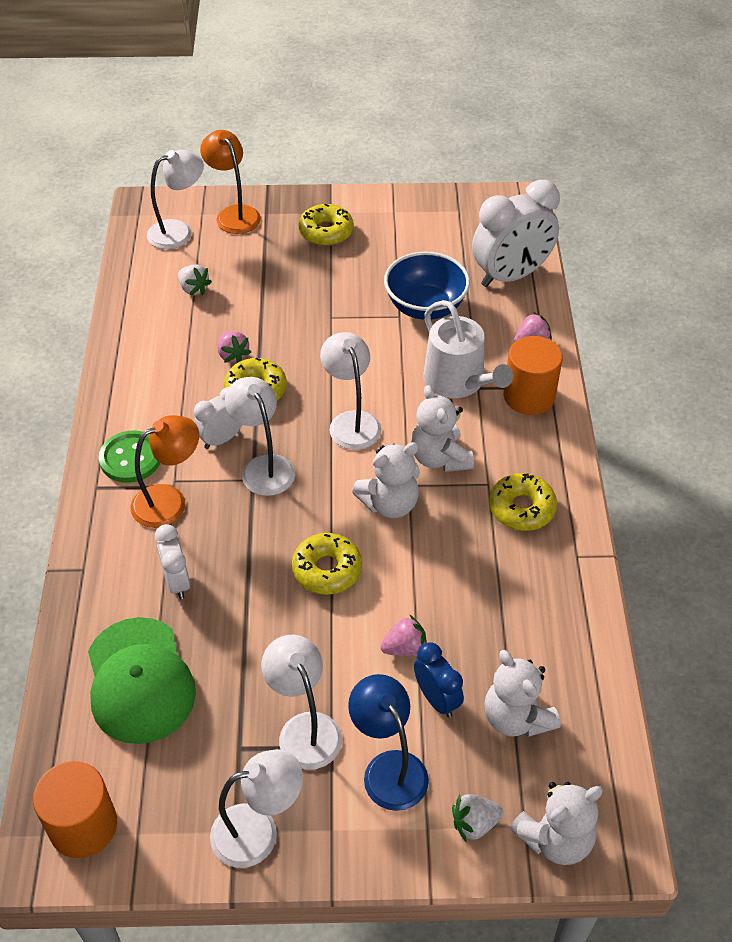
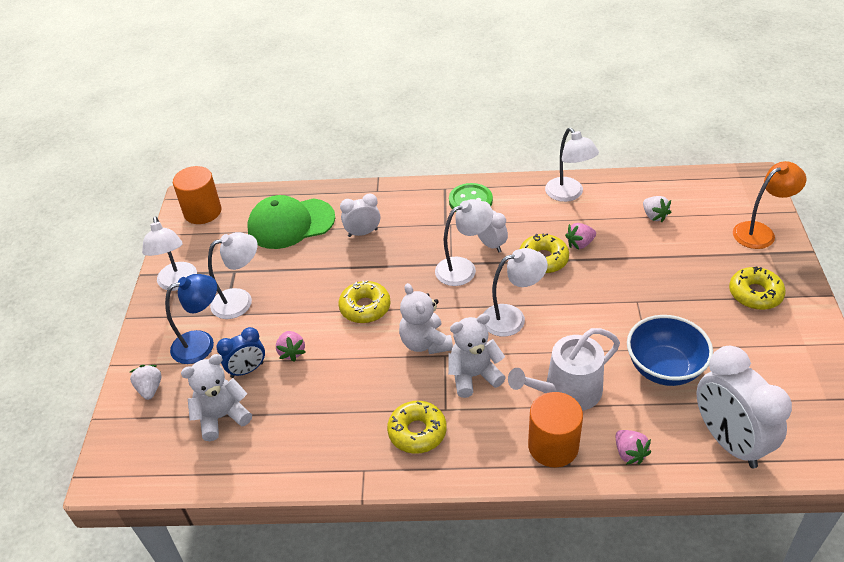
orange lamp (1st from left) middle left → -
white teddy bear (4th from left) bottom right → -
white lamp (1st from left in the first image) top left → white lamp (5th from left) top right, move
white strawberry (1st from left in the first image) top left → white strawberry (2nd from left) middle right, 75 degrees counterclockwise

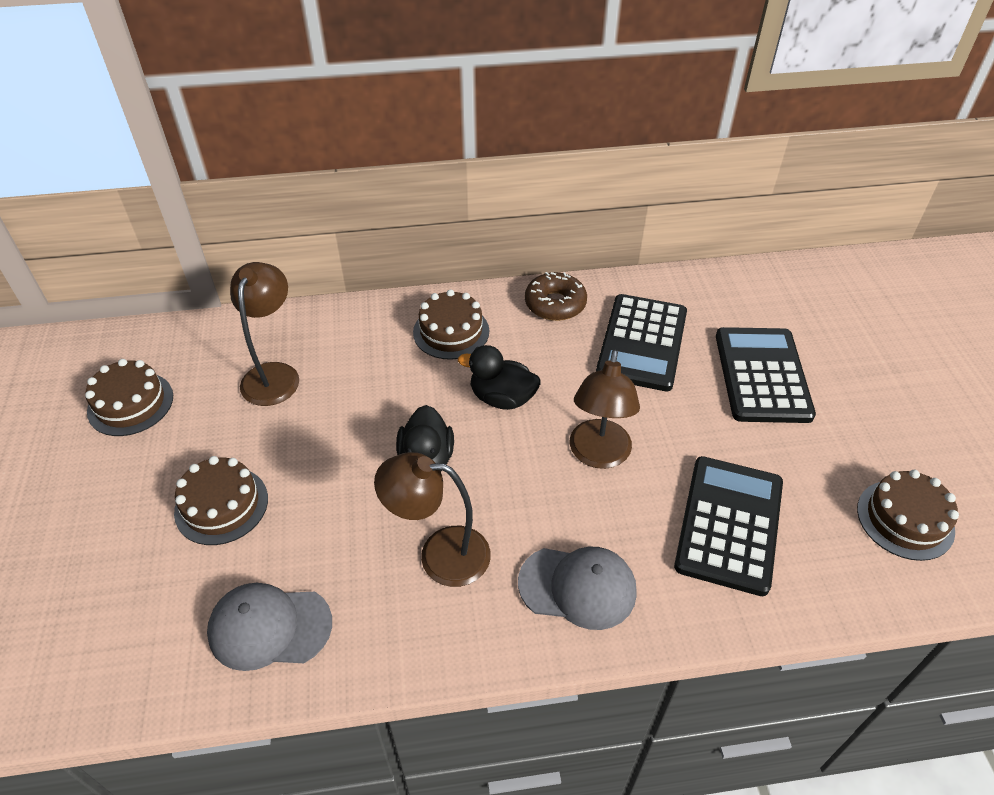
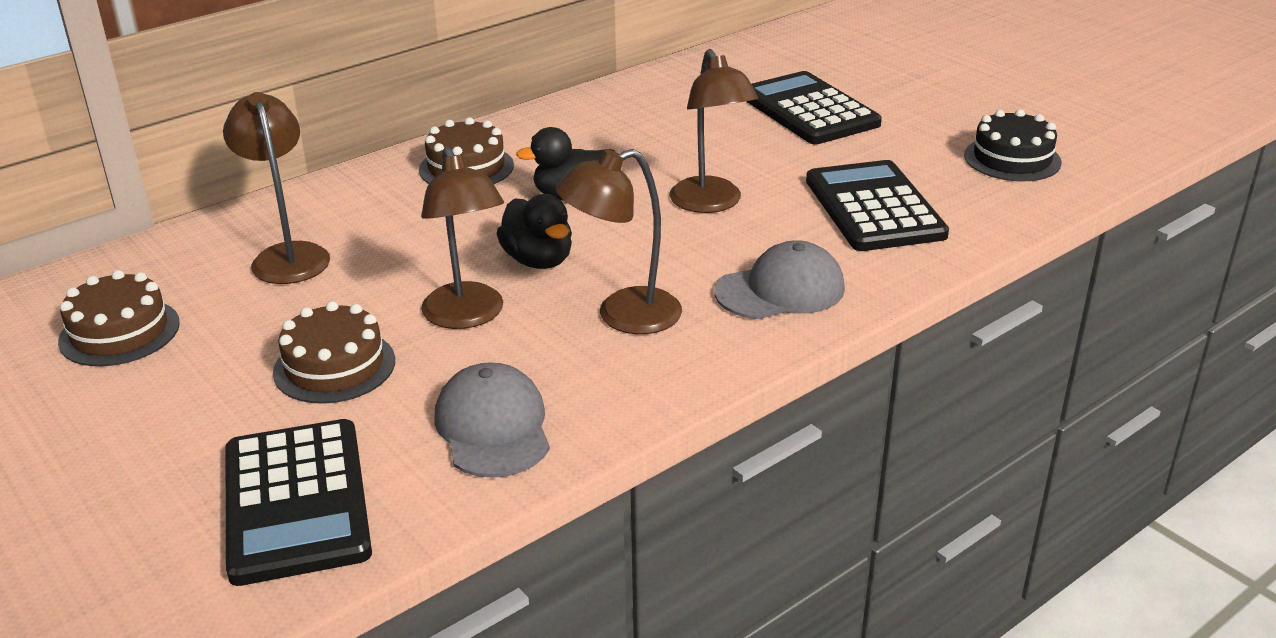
brown donut centre → -
- → brown lamp (2nd from left) centre
black calculator (1st from left) centre → black calculator (1st from left) bottom left, move
brown cake (4th from left) middle right → black cake top right
grey cap (1st from left) bottom left → grey cap (1st from left) centre, 105 degrees clockwise

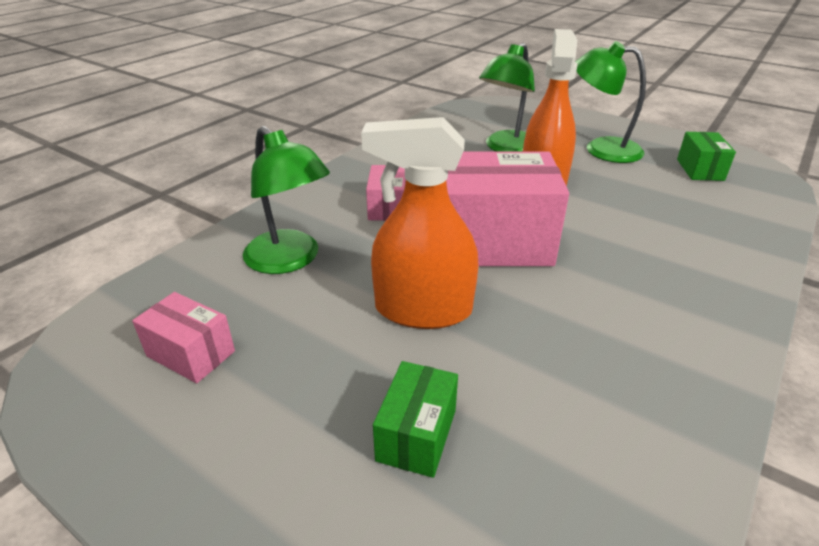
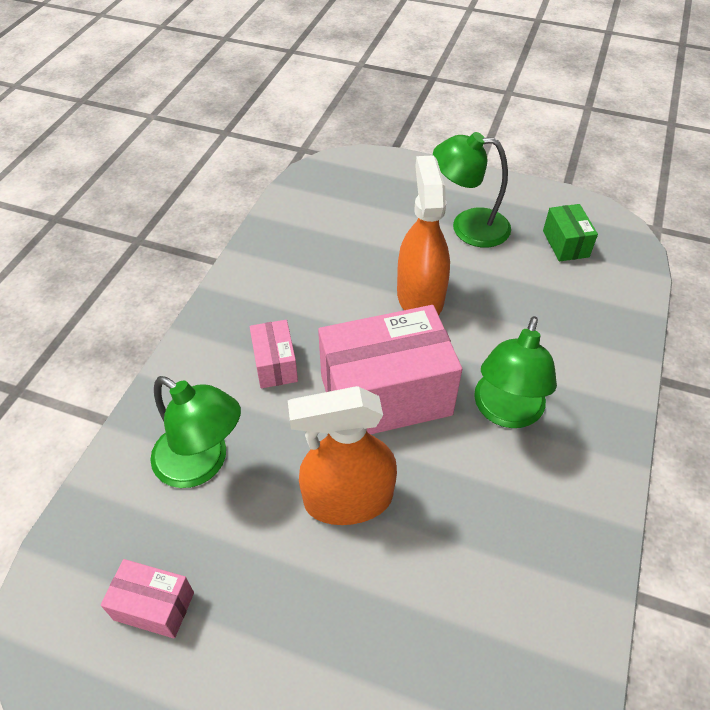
green box (1st from left) bottom centre → -
green lamp (2nd from left in the first image) top centre → green lamp (3rd from left) middle right, move

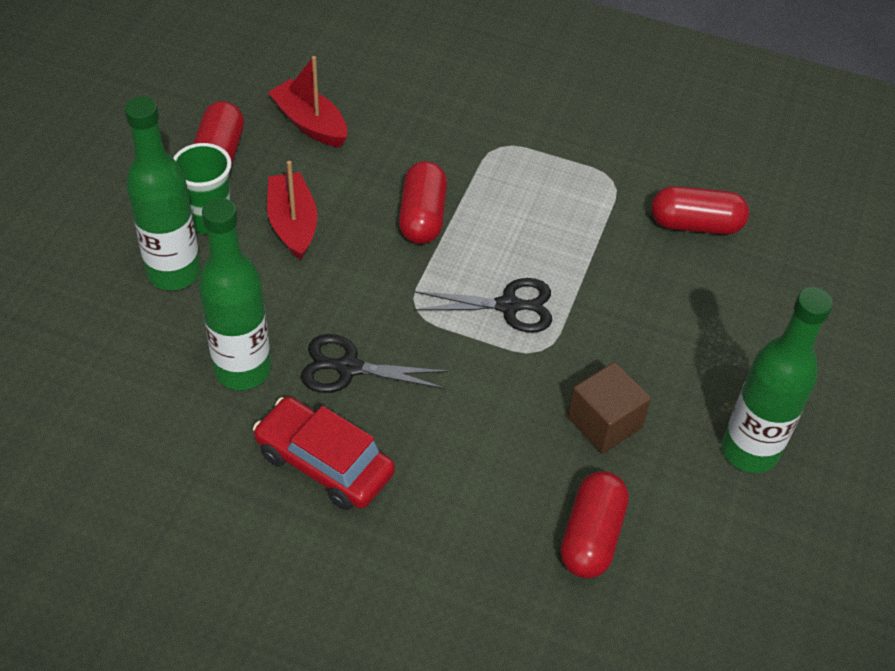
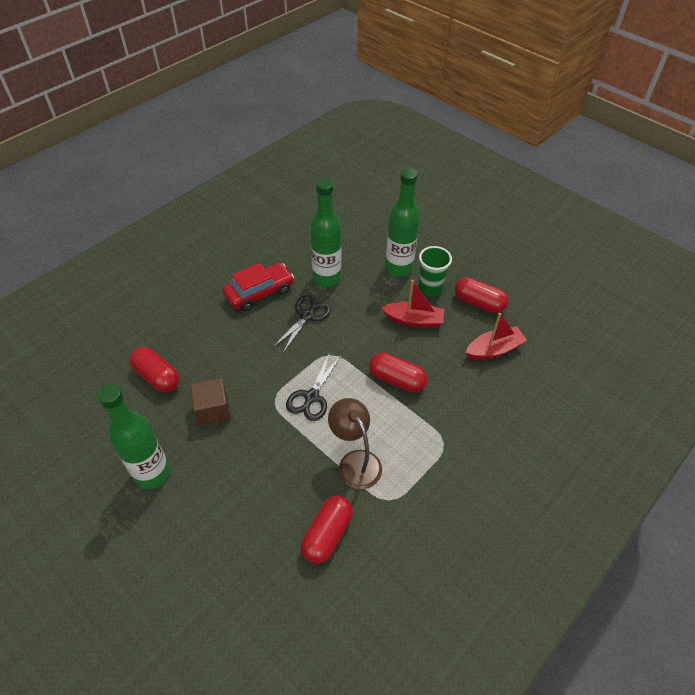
- → brown lamp centre

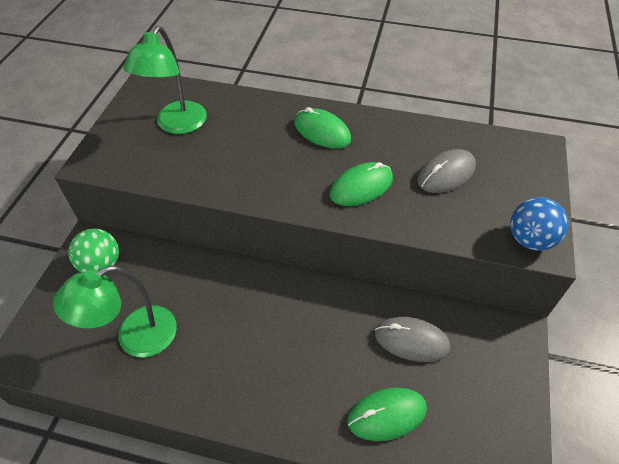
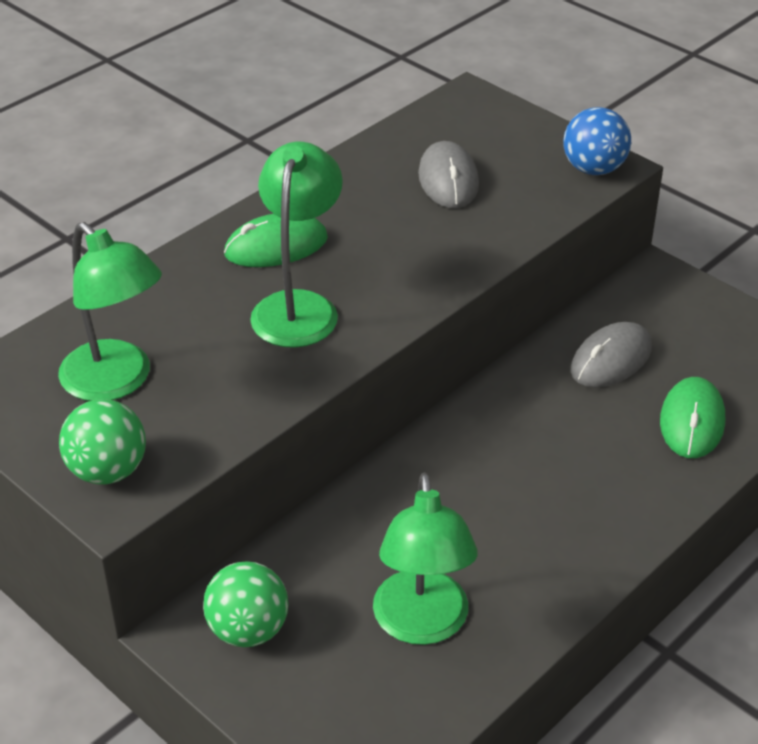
green mouse (2nd from left) centre → -
- → green ball (1st from left) middle left
- → green lamp (2nd from left) top centre

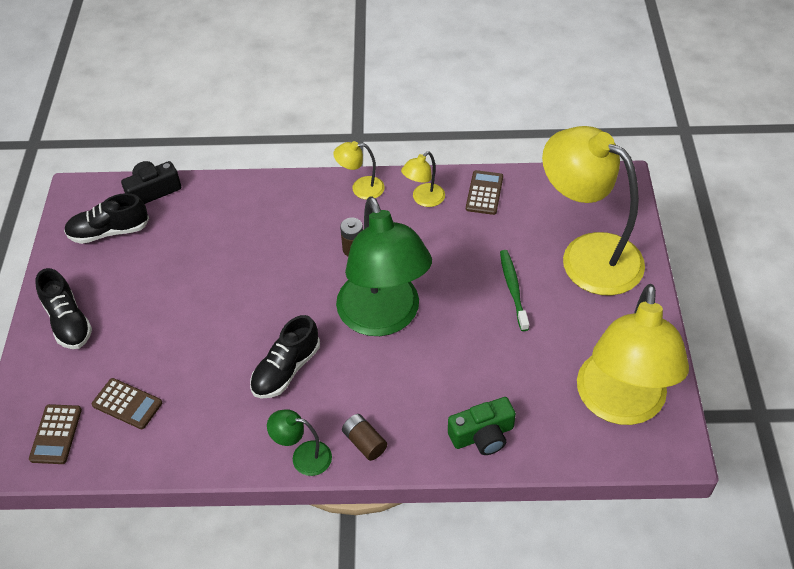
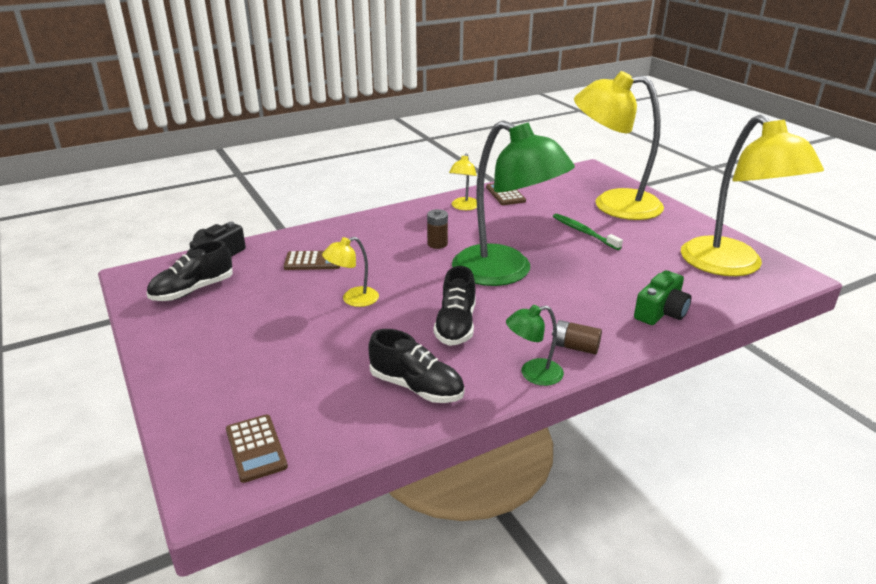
black shoe (1st from left in the first image) middle left → black shoe (2nd from left) centre, move
brown calculator (2nd from left) bottom left → brown calculator (2nd from left) centre, move
yellow lamp (1st from left) top centre → yellow lamp (1st from left) centre, move

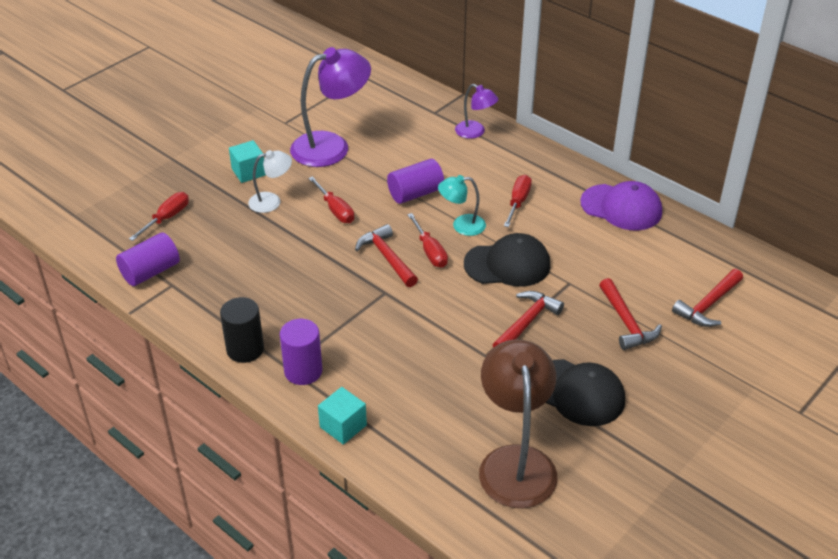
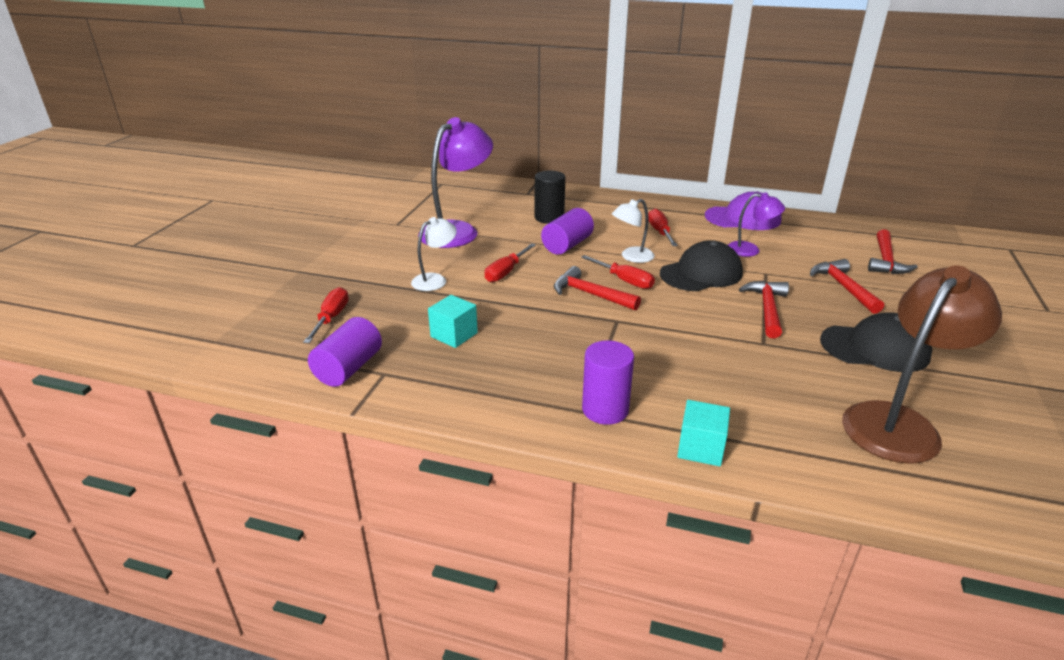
black cylinder middle left → black cylinder top centre, move
turquoise cube (1st from left) top left → turquoise cube (1st from left) centre, move
purple lamp (2nd from left) top centre → purple lamp (2nd from left) middle right, move
turquoise lamp centre → white lamp (2nd from left) centre
red screwdriver (2nd from left) centre, 90 degrees clockwise
brown lamp bottom centre → brown lamp middle right, 75 degrees clockwise
red hammer (3rd from left) middle right, 150 degrees counterclockwise

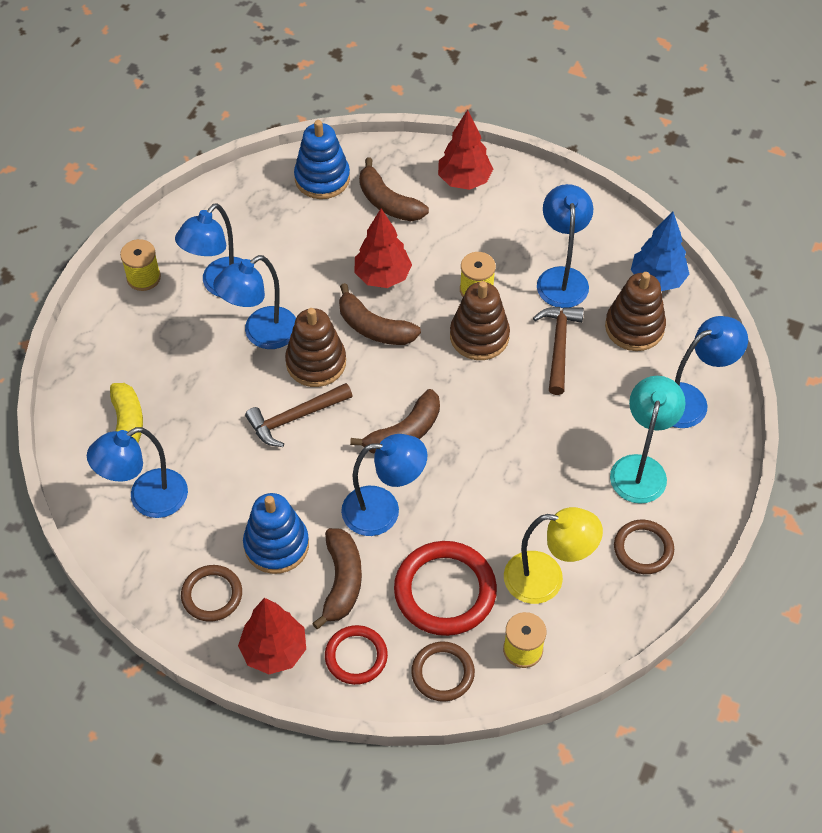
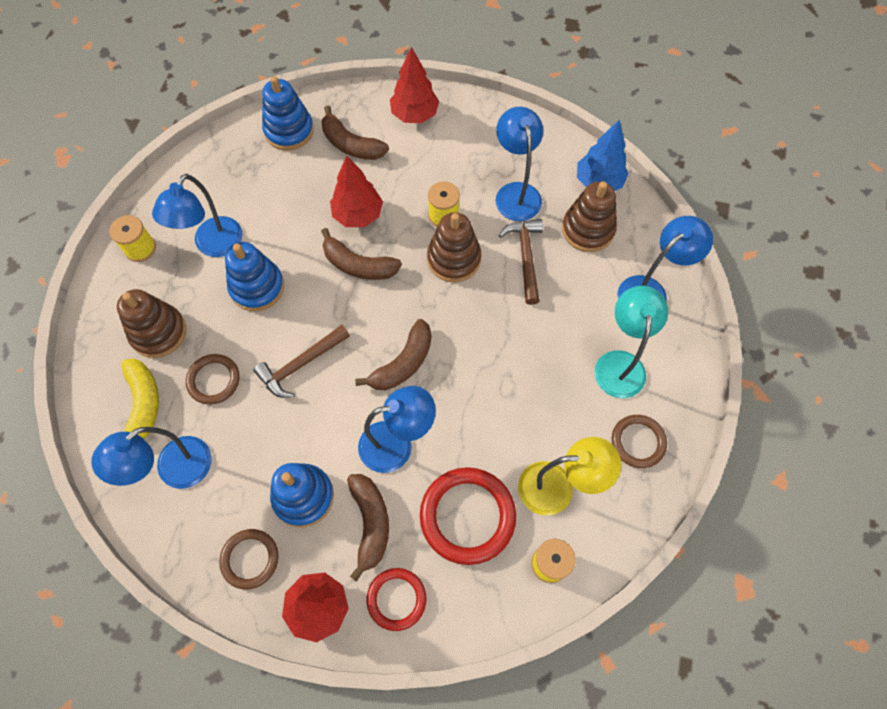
brown stacking toy (1st from left) centre → brown stacking toy (1st from left) middle left, move
brown ring (2nd from left in the first image) bottom centre → brown ring (1st from left) middle left, move
blue lamp (3rd from left) middle left → blue stacking toy (1st from left) middle left

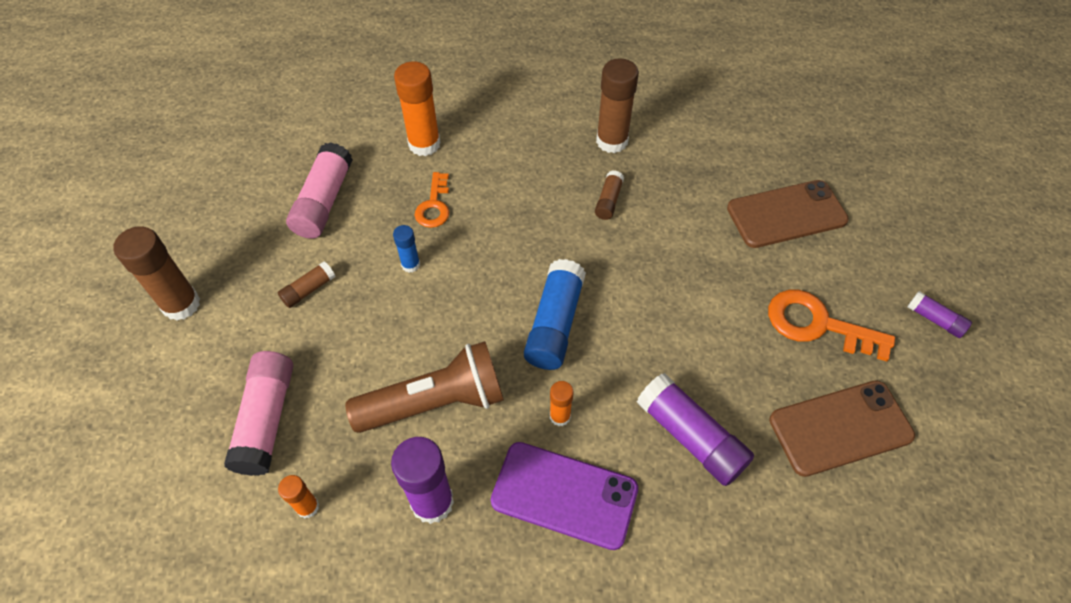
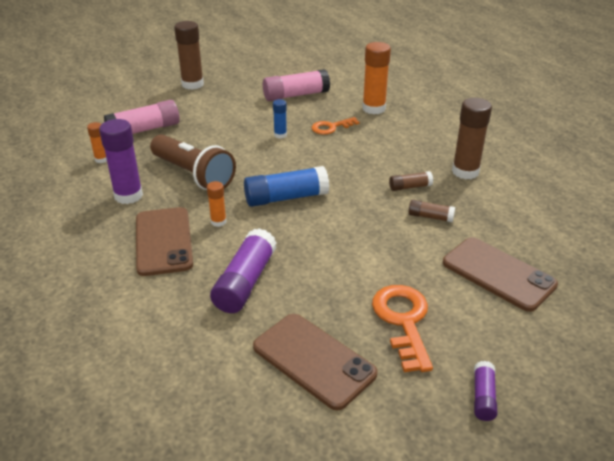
brown glue stick (2nd from left in the first image) middle left → brown glue stick (3rd from left) middle right, move
purple phone bottom centre → brown phone (1st from left) middle left

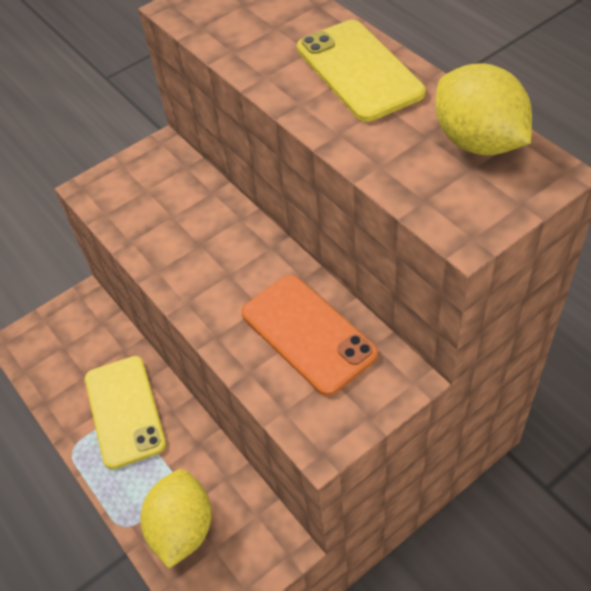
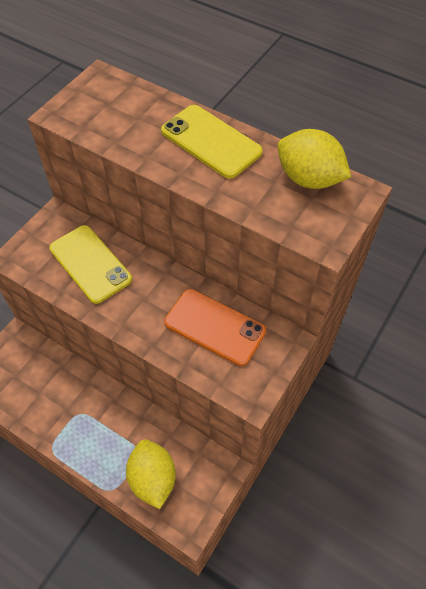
yellow phone (1st from left) bottom left → yellow phone (1st from left) middle left, move

